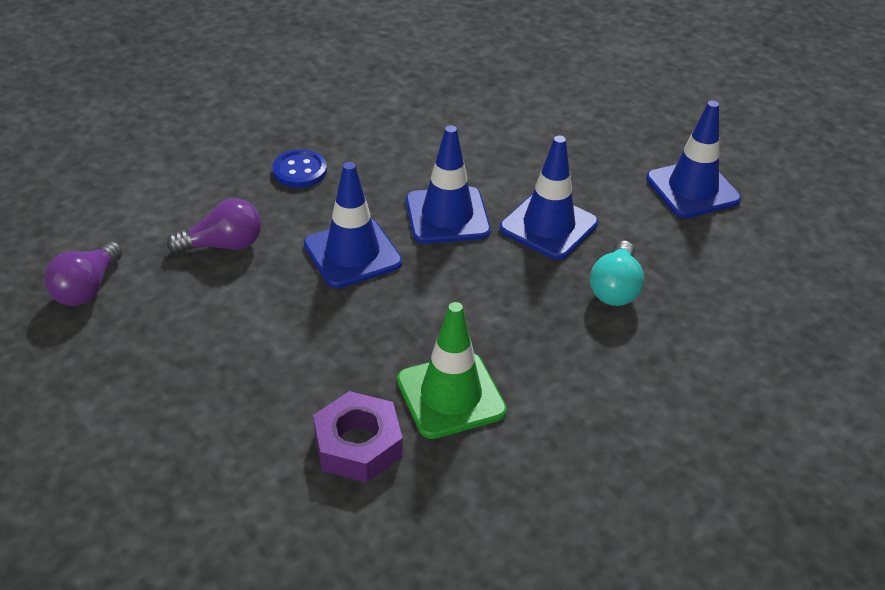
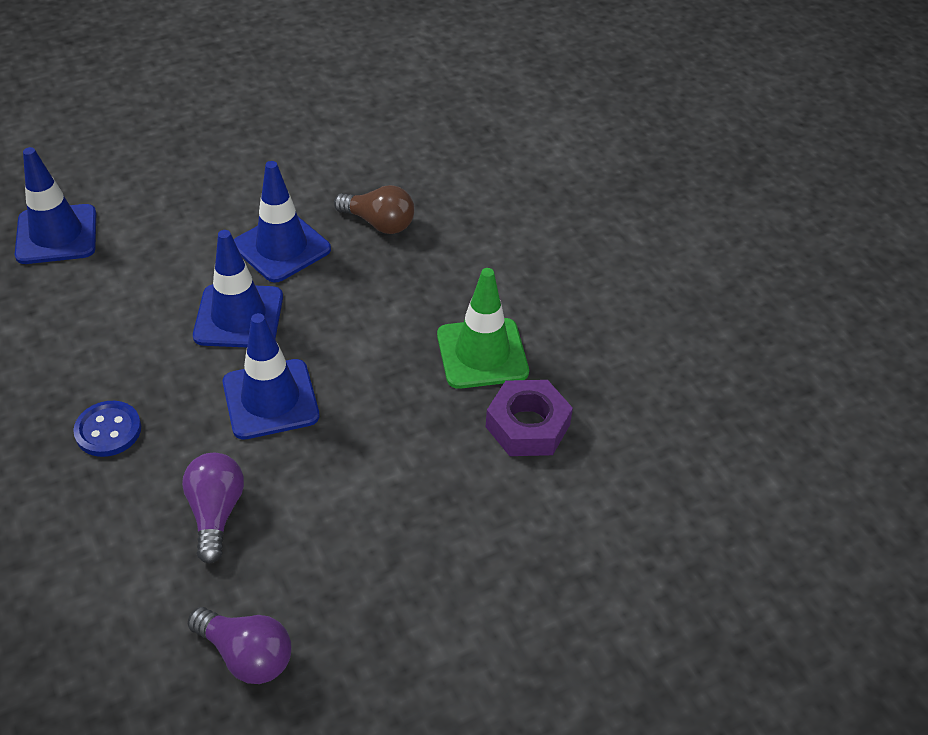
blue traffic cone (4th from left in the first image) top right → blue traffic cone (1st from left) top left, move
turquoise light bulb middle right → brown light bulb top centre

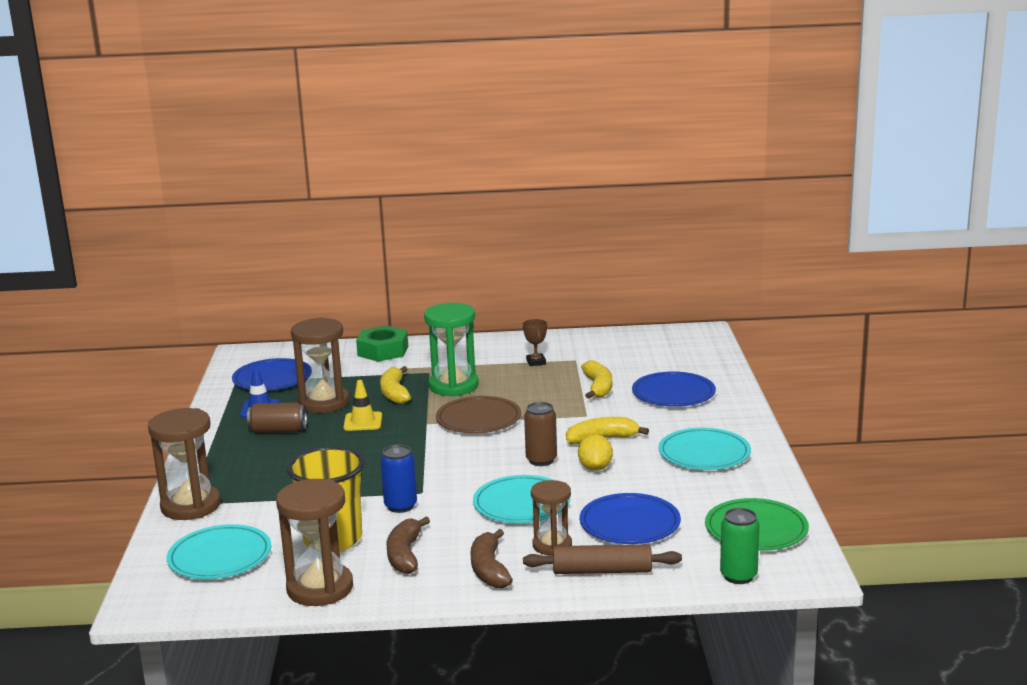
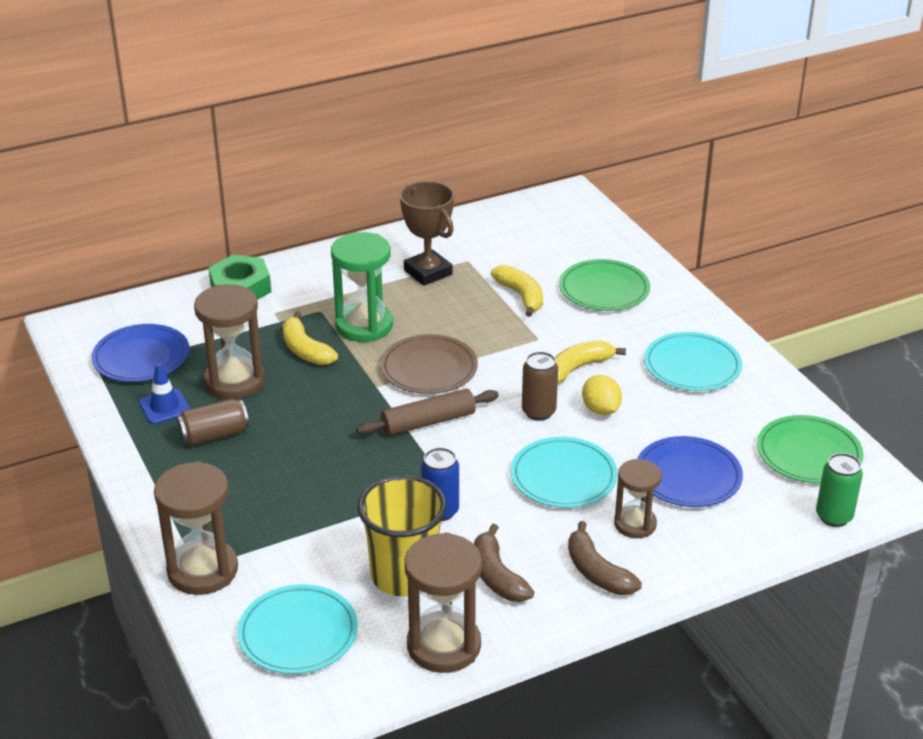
yellow traffic cone centre → -
brown rolling pin bottom centre → brown rolling pin centre, move
blue plate (3rd from left) centre → green plate (1st from left) centre
brown trophy centre → brown trophy top centre, x1.87

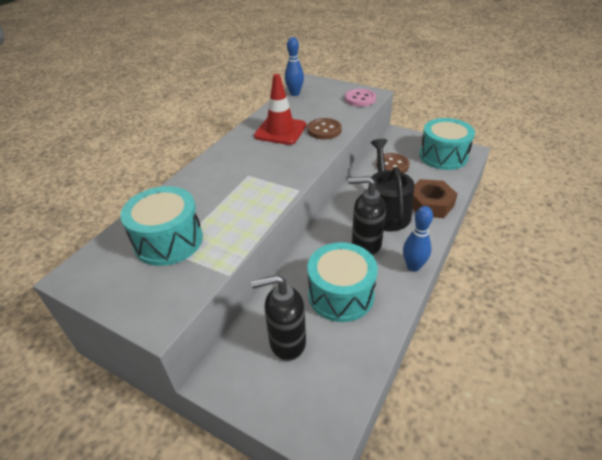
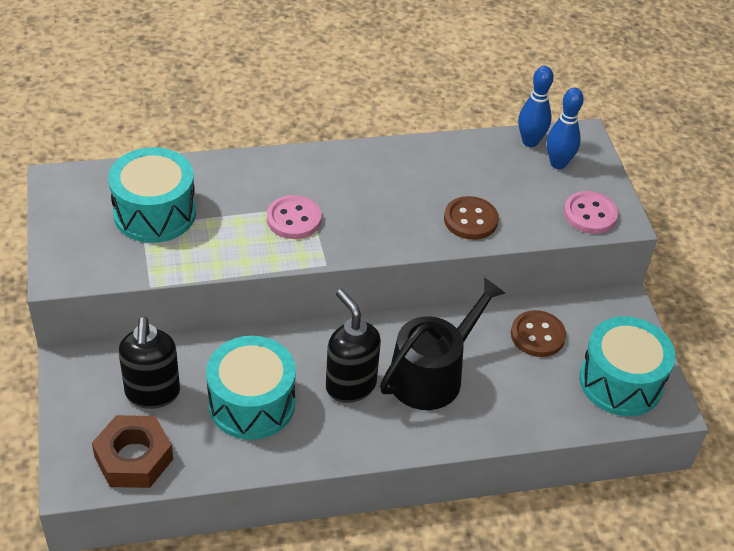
red traffic cone top centre → -
- → pink button (1st from left) centre
blue bowling pin (2nd from left) middle right → blue bowling pin (2nd from left) top right, move
brown nut middle right → brown nut bottom left, move
black soap dispenser (1st from left) bottom centre → black soap dispenser (1st from left) middle left, 135 degrees counterclockwise

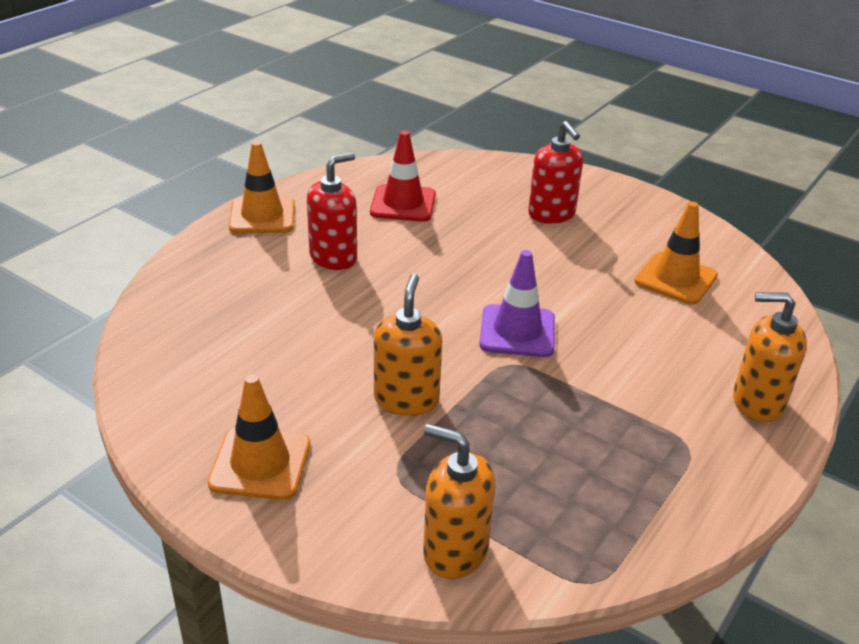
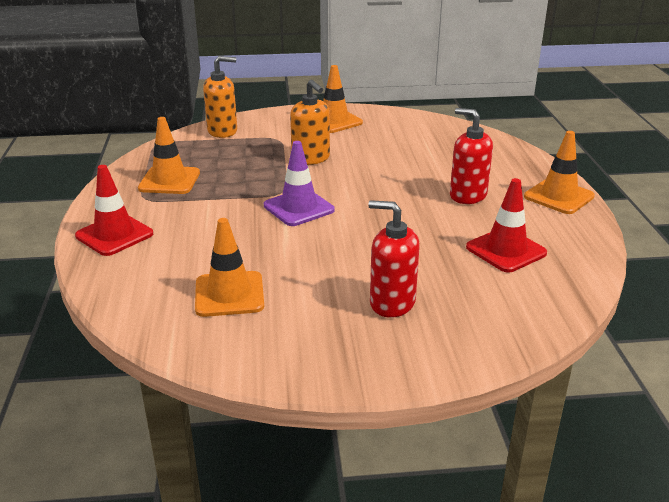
- → orange traffic cone (1st from left) top left
orange soap dispenser (3rd from left) middle right → red traffic cone (1st from left) middle left
red soap dispenser (1st from left in the first image) top centre → red soap dispenser (2nd from left) top right, 120 degrees clockwise

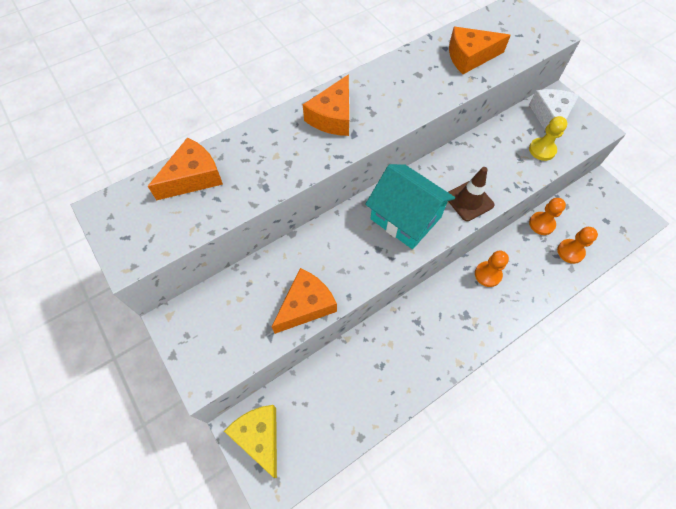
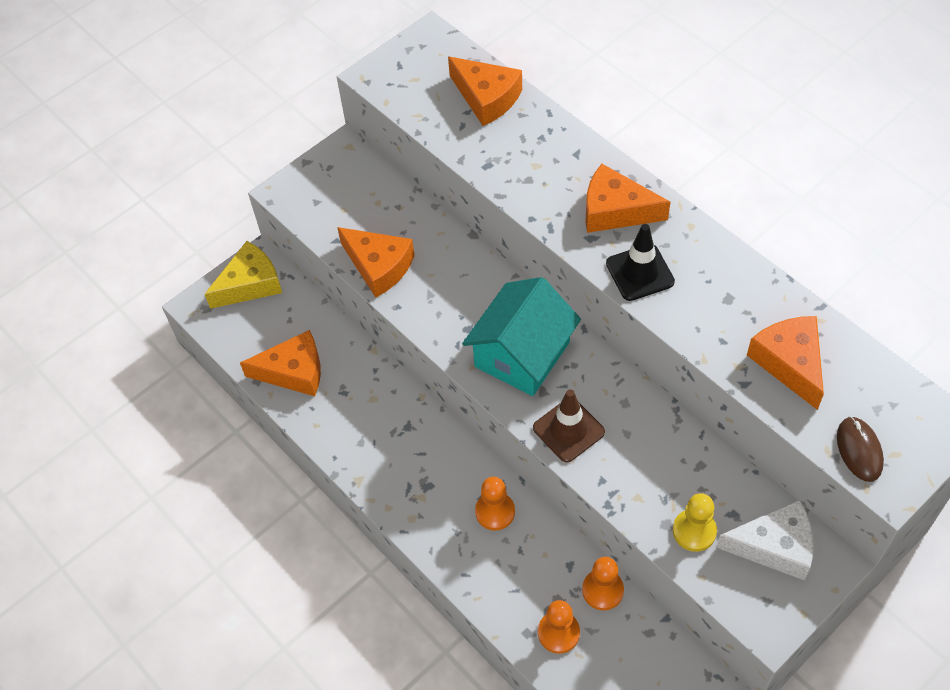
- → orange cheese (1st from left) middle left
- → black traffic cone middle right
- → brown mouse middle right

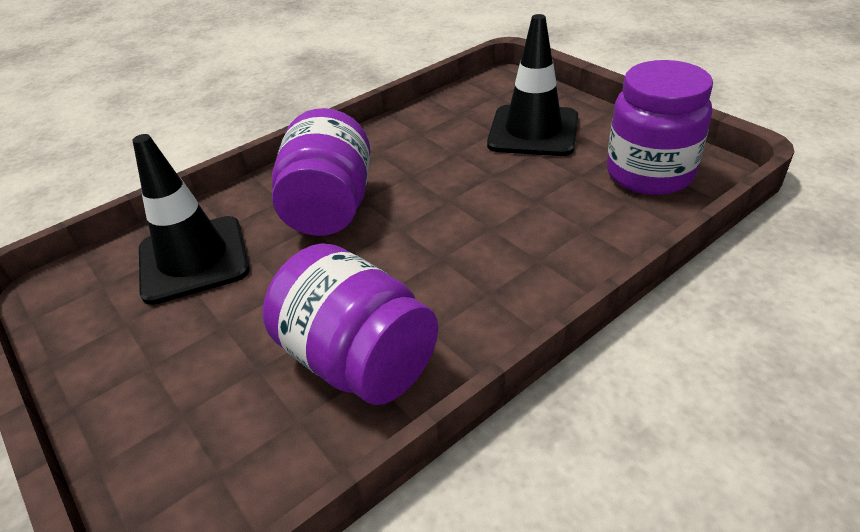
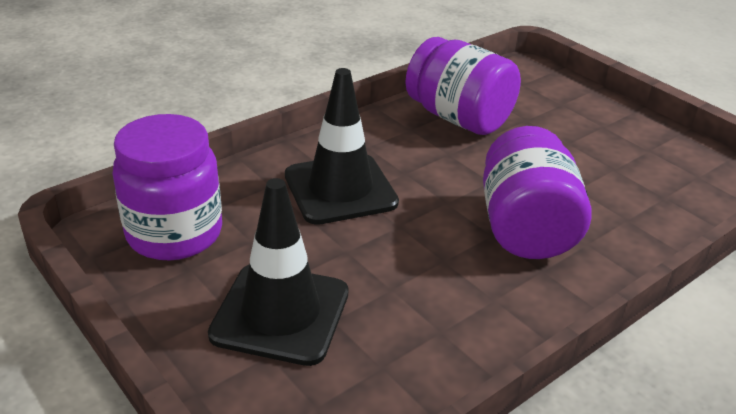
black traffic cone (1st from left in the first image) middle left → black traffic cone (2nd from left) centre, move

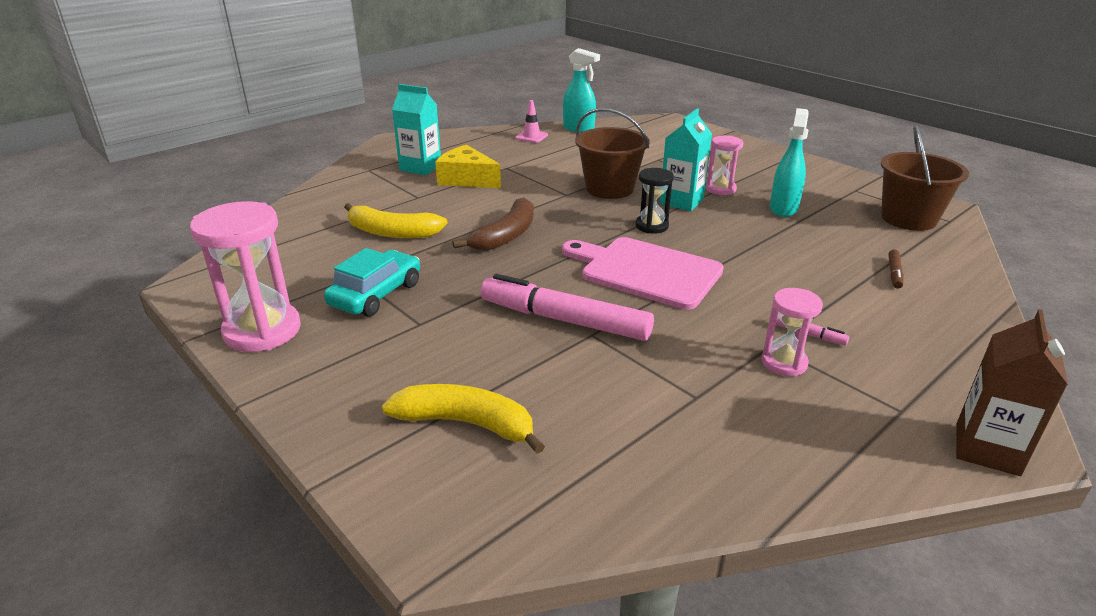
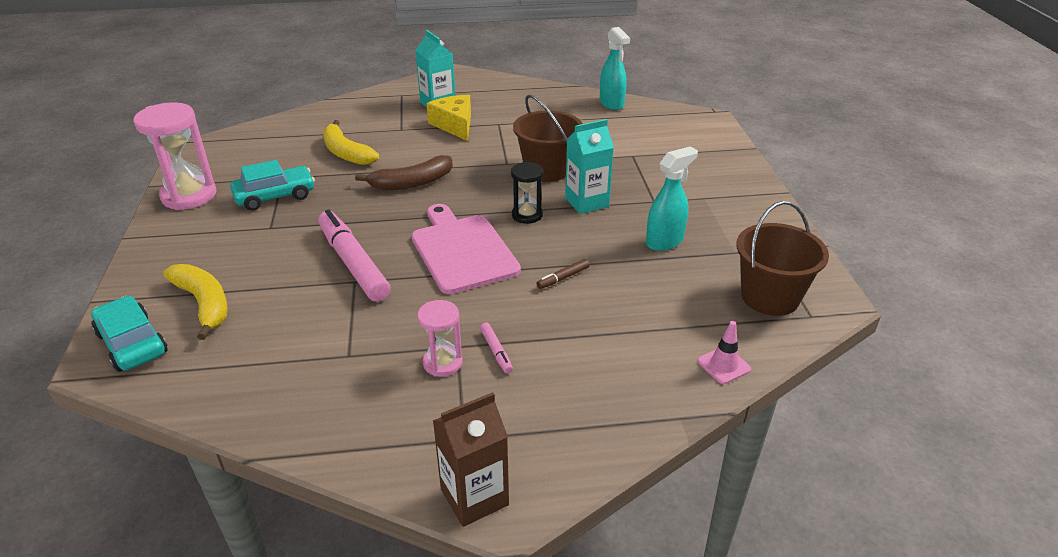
pink hourglass (2nd from left) top centre → -
- → turquoise car (1st from left) middle left
pink traffic cone top centre → pink traffic cone middle right, move
brown marker middle right → brown marker centre, move

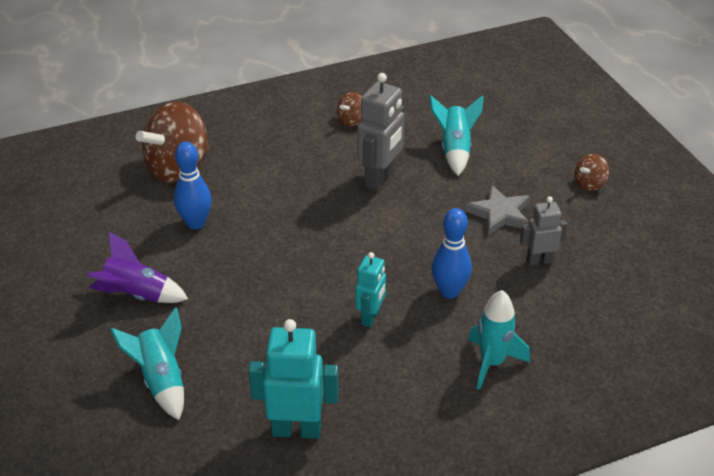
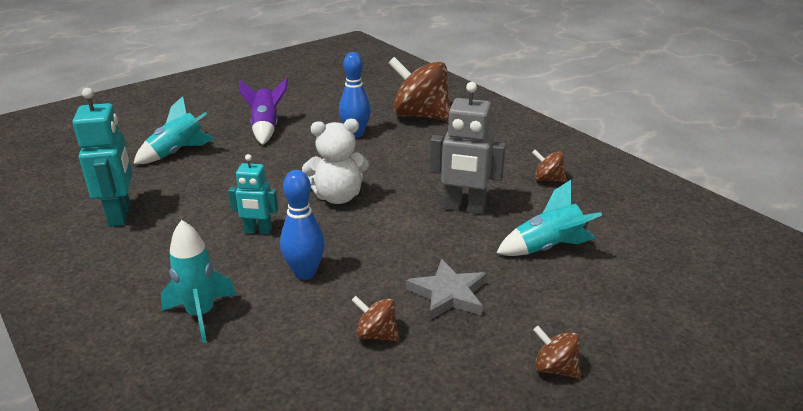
- → white teddy bear centre
grey robot (2nd from left) middle right → brown spinning top (1st from left) bottom centre

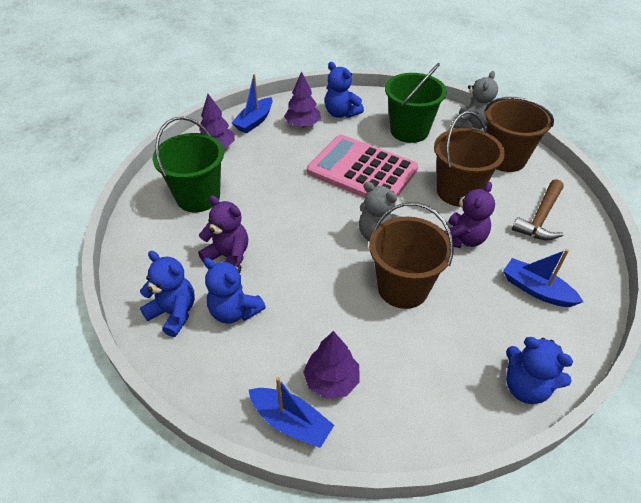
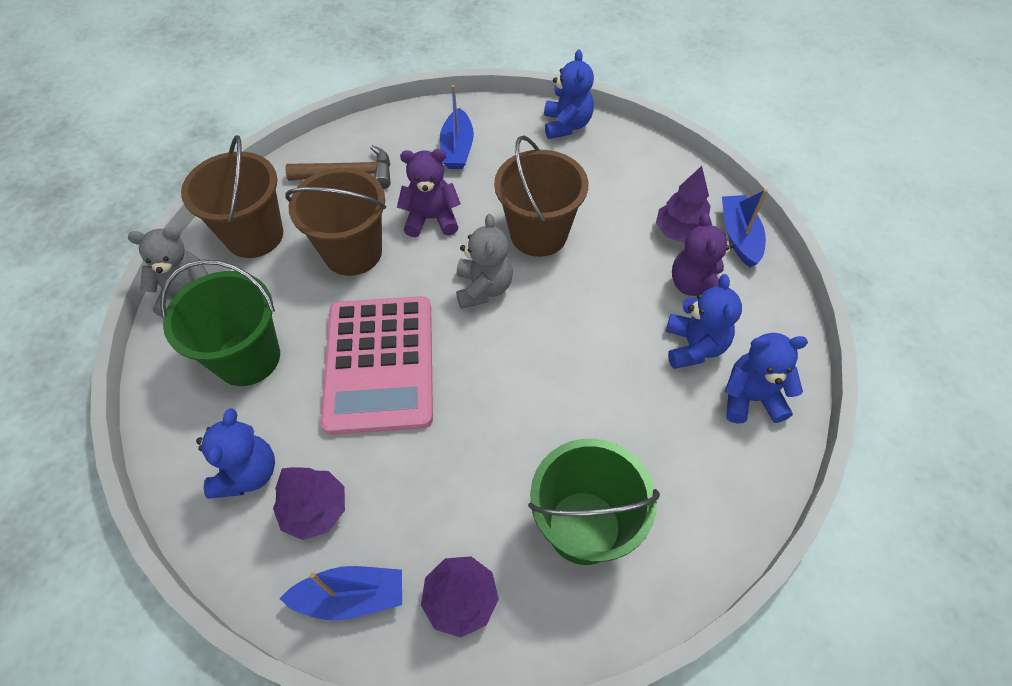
purple teddy bear (1st from left in the first image) centre → purple teddy bear (2nd from left) middle right, move
blue teddy bear (1st from left in the first image) middle left → blue teddy bear (4th from left) middle right, 90 degrees clockwise

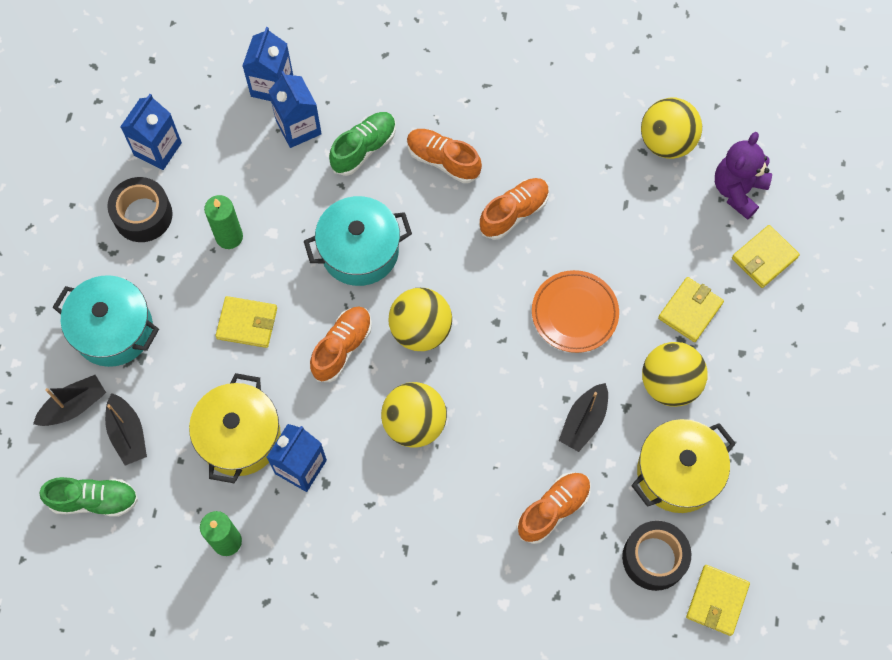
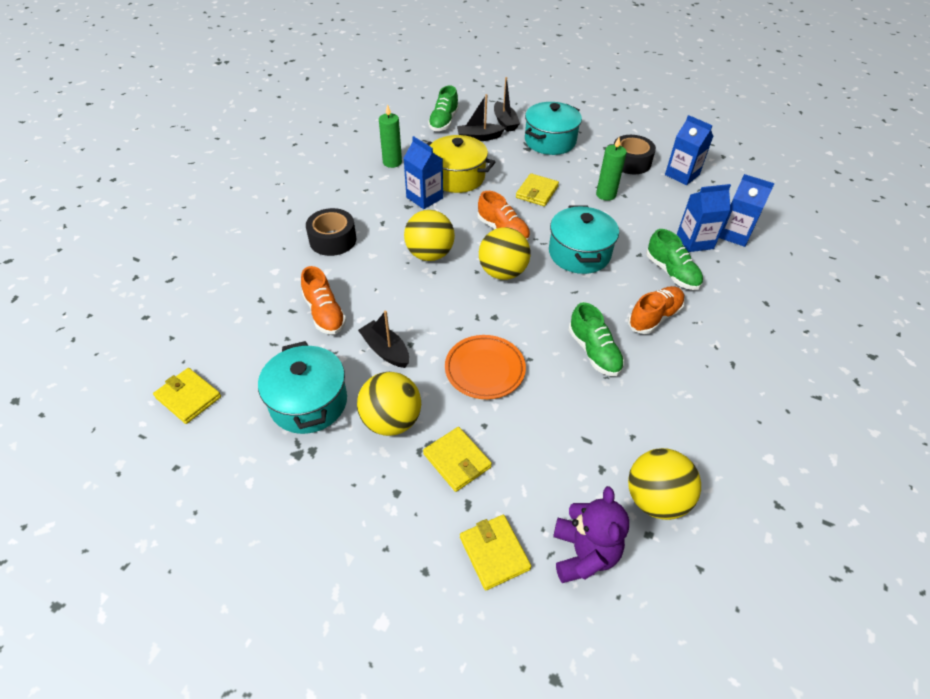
black tape (2nd from left in the first image) bottom right → black tape (1st from left) top centre, move
orange shoe (3rd from left) top centre → green shoe (2nd from left) centre
yellow pot (2nd from left) bottom right → turquoise pot (1st from left) middle left
purple teddy bear top right → purple teddy bear bottom centre, 45 degrees clockwise

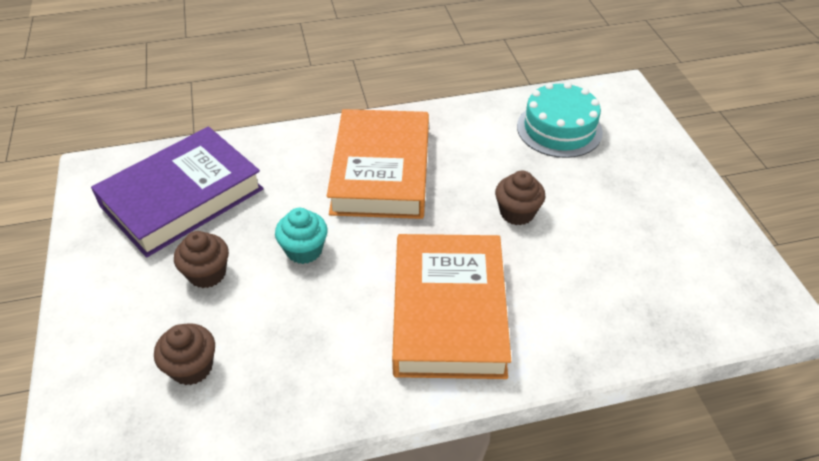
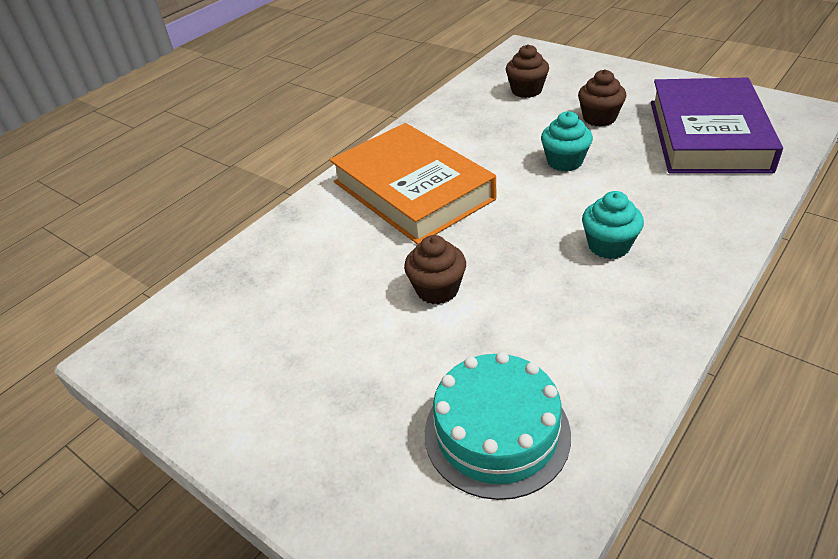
orange book (1st from left) centre → turquoise cupcake (2nd from left) middle right

